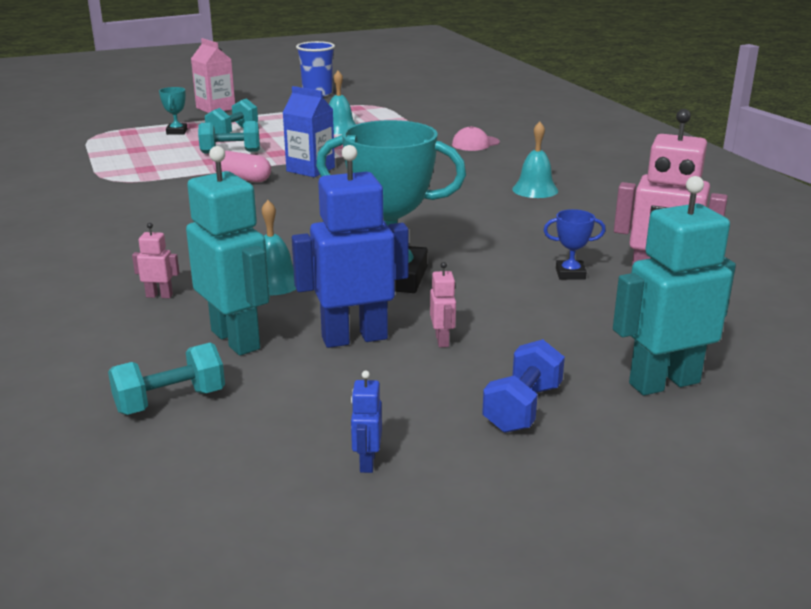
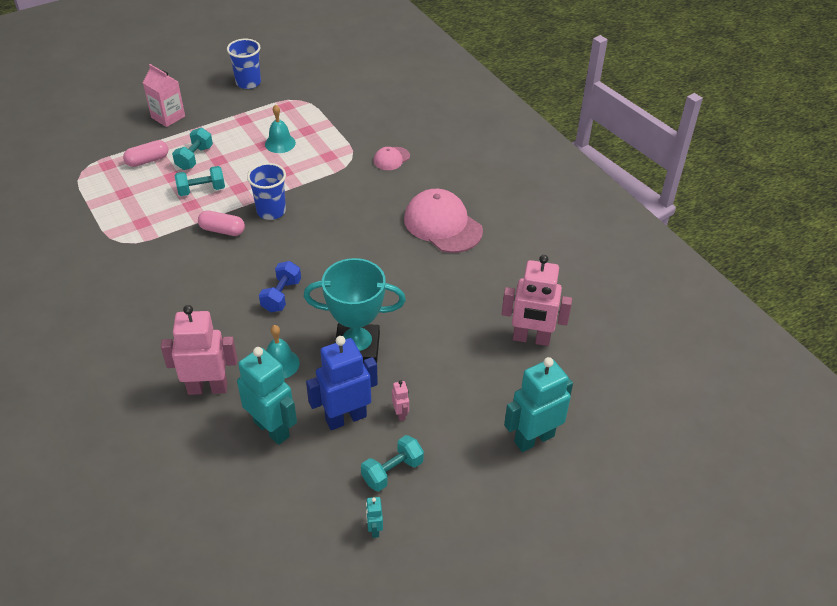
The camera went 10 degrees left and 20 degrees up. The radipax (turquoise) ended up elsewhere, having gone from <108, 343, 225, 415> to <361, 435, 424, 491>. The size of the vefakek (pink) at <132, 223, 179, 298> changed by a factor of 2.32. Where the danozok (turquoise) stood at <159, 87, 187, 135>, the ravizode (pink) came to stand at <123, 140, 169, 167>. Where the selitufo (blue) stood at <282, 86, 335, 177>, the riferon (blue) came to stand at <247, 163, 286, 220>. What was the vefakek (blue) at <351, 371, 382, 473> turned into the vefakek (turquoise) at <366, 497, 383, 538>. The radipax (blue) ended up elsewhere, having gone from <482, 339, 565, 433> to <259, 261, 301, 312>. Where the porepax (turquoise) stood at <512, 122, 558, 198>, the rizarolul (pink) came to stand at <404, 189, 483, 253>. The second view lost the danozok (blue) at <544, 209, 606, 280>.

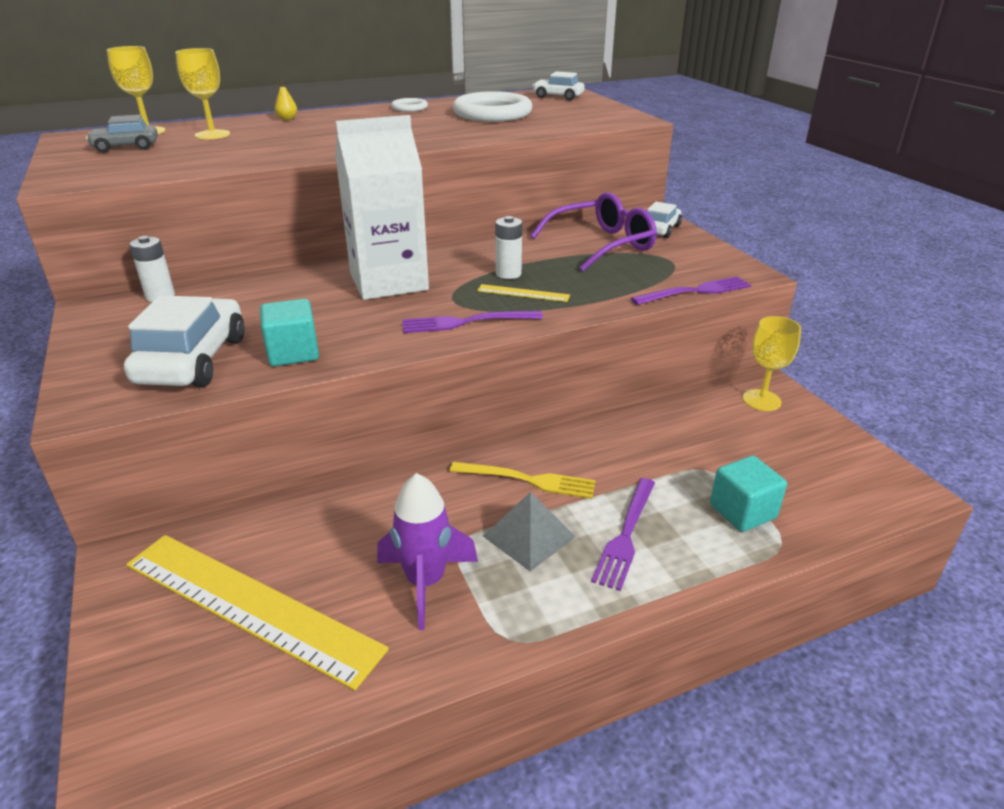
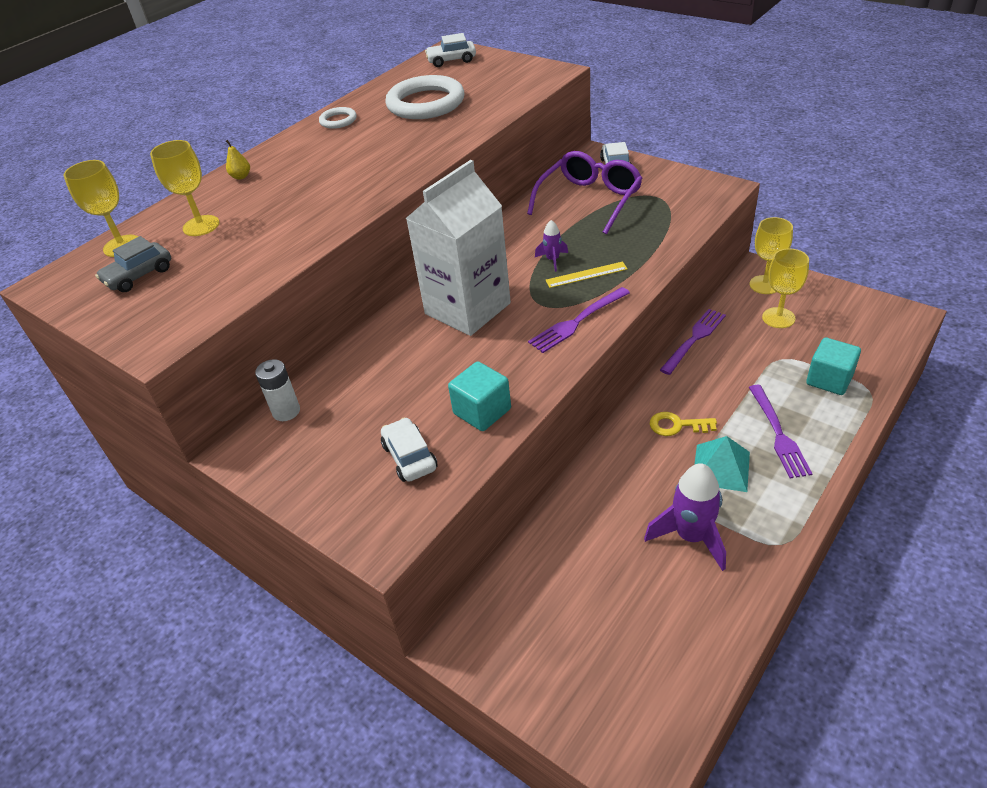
The camera went 25 degrees left and 10 degrees up. The size of the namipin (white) at <124, 295, 245, 387> changed by a factor of 0.57. The second view lost the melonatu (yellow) at <126, 535, 389, 690>. Where the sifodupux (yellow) stood at <450, 461, 596, 499>, the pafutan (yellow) came to stand at <650, 412, 717, 436>. What was the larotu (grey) at <483, 492, 575, 572> turned into the larotu (turquoise) at <694, 436, 750, 492>. Where the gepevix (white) stood at <495, 216, 522, 279>, the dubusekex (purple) came to stand at <535, 220, 568, 272>. The sifodupux (purple) ended up elsewhere, having gone from <631, 276, 751, 305> to <660, 309, 726, 375>. The second view gained the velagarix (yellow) at <762, 249, 809, 328>.

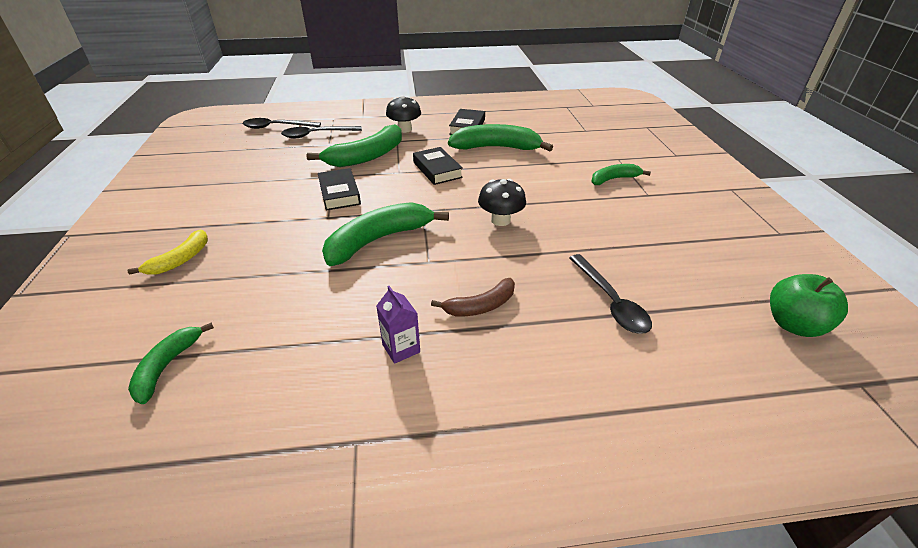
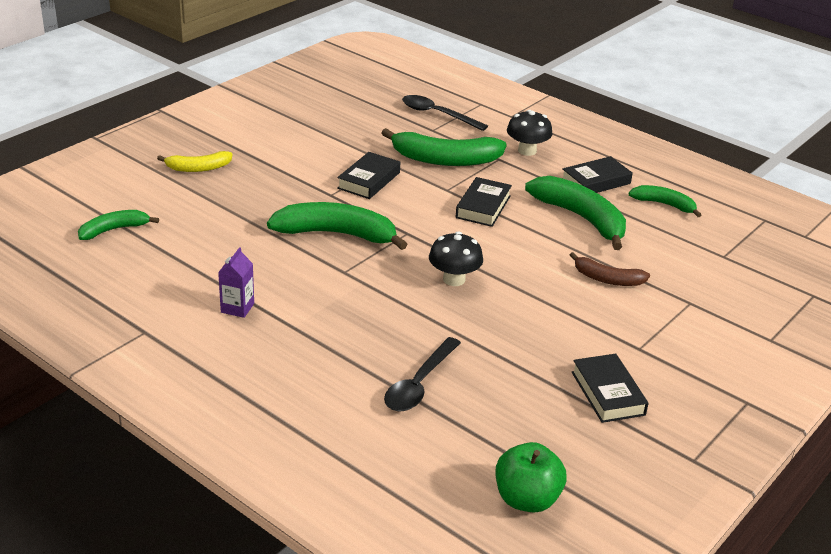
The camera went 45 degrees right and 5 degrees down. The second view lost the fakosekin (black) at <243, 118, 321, 129>. The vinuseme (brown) ended up elsewhere, having gone from <431, 278, 515, 316> to <570, 252, 650, 286>. The vinuseme (green) ended up elsewhere, having gone from <591, 164, 651, 185> to <629, 185, 701, 217>. The second view gained the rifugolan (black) at <572, 354, 649, 423>.

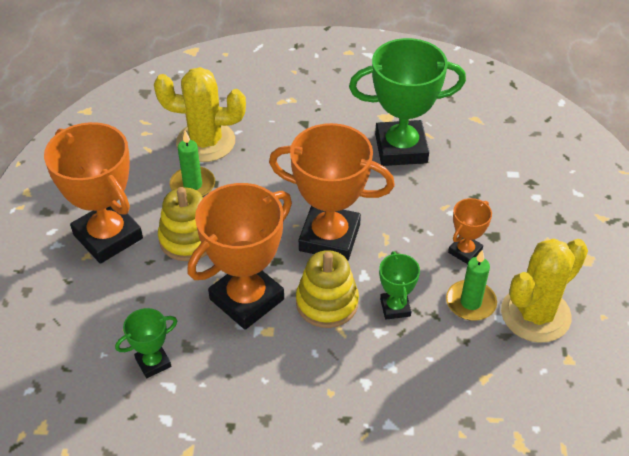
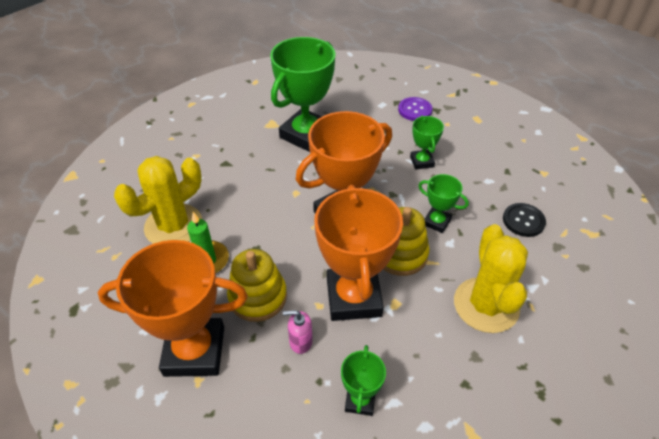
The camera went 50 degrees left and 0 degrees up. The second view lost the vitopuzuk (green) at <446, 250, 497, 321>. What was the danozok (orange) at <448, 198, 492, 264> turned into the danozok (green) at <410, 116, 444, 169>. The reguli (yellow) ended up elsewhere, having gone from <501, 239, 588, 343> to <454, 224, 528, 333>. The second view gained the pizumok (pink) at <283, 310, 313, 354>. The second view gained the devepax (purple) at <398, 97, 433, 121>. The second view gained the devepax (black) at <503, 203, 546, 237>.

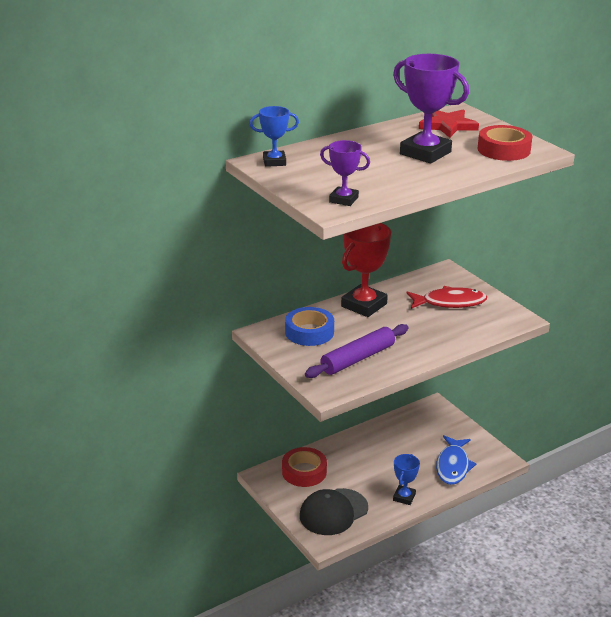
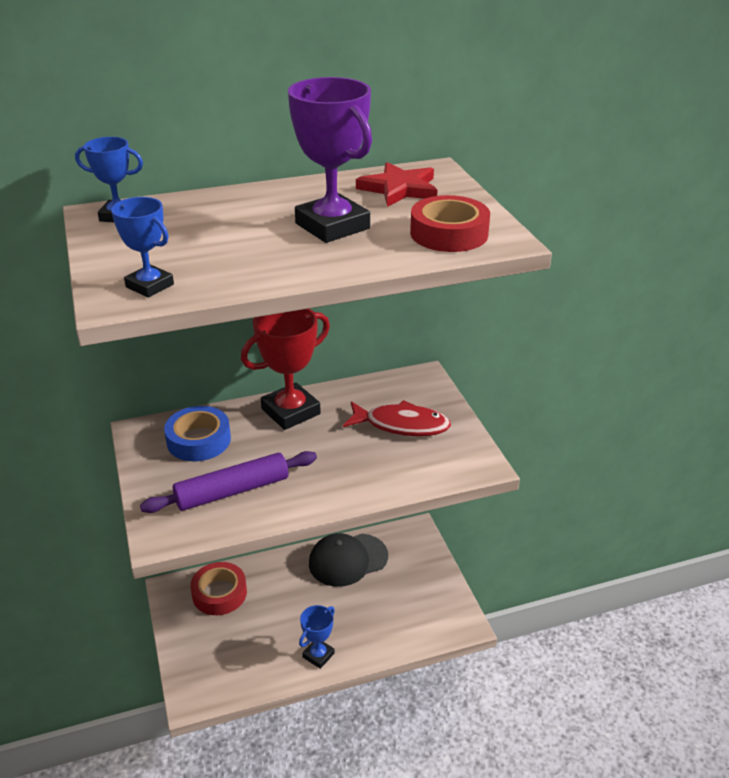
The camera went 15 degrees right and 5 degrees up. The rizarolul (black) ended up elsewhere, having gone from <300, 488, 368, 535> to <309, 533, 388, 587>. What was the danozok (purple) at <320, 140, 370, 206> turned into the danozok (blue) at <111, 197, 174, 298>. The second view lost the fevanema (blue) at <436, 435, 476, 485>.

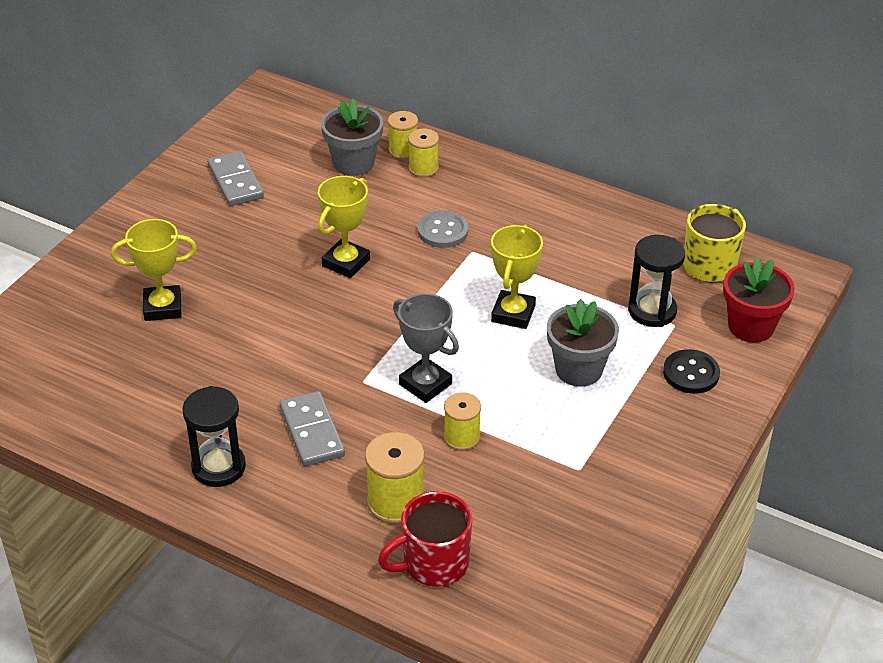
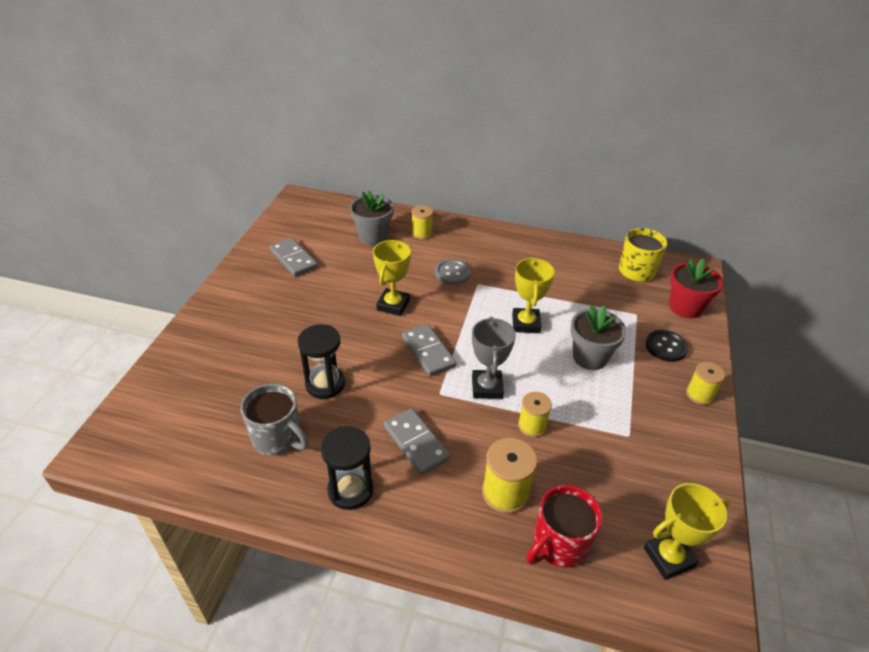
The camera went 15 degrees left and 0 degrees up. The danozok (yellow) ended up elsewhere, having gone from <111, 219, 197, 321> to <644, 483, 729, 580>. The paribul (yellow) ended up elsewhere, having gone from <388, 111, 418, 159> to <686, 362, 725, 405>. The danozok (grey) at <393, 293, 459, 403> ended up facing another way, 60 degrees clockwise from before. The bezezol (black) ended up elsewhere, having gone from <628, 235, 685, 327> to <298, 324, 345, 399>. The second view gained the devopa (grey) at <241, 383, 309, 456>. The second view gained the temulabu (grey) at <402, 324, 456, 376>.

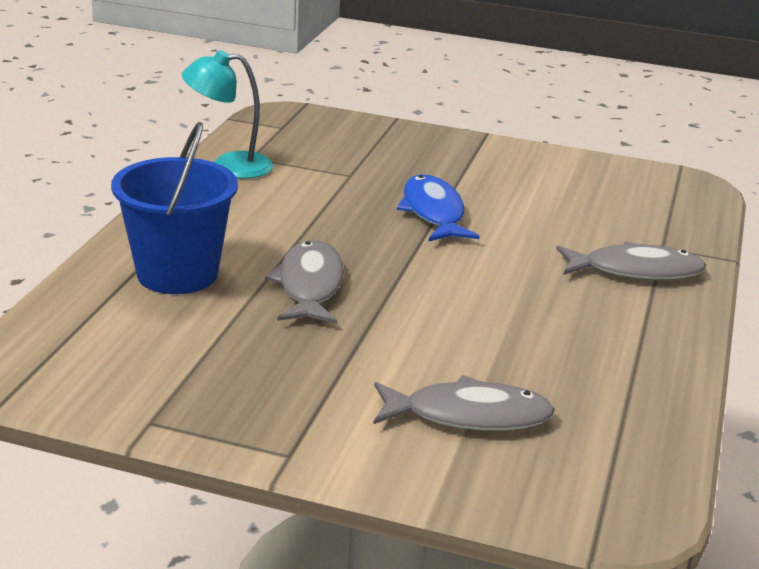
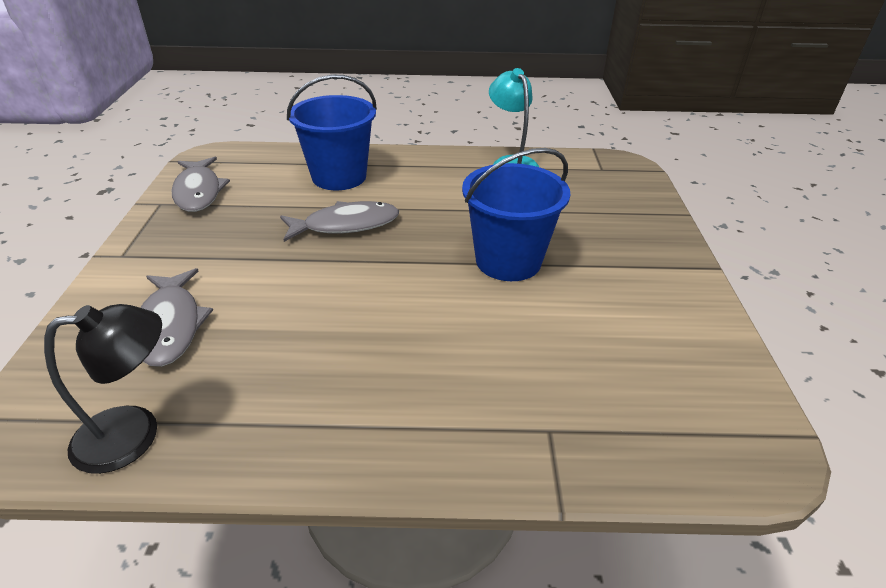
The camera went 75 degrees right and 10 degrees up. Where the fevanema (blue) stood at <397, 174, 480, 242>, the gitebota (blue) came to stand at <462, 148, 571, 281>. The fevanema (grey) ended up elsewhere, having gone from <556, 241, 706, 280> to <172, 157, 230, 212>. The second view gained the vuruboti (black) at <44, 304, 162, 474>.

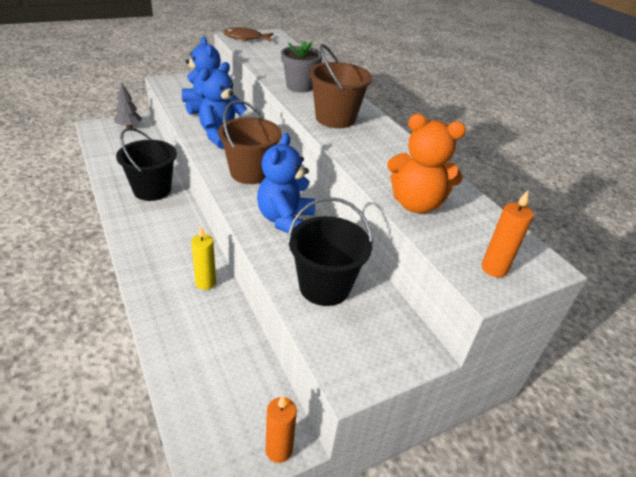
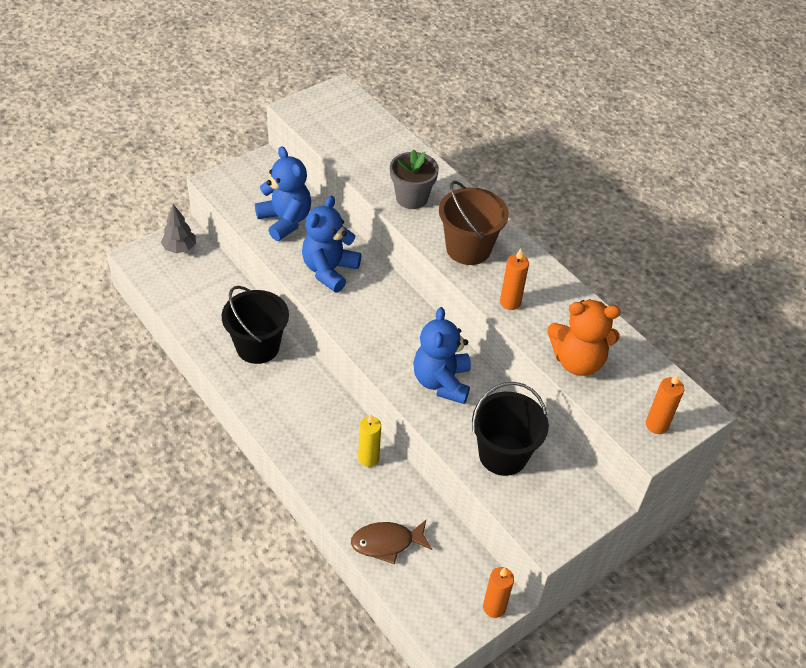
The camera went 10 degrees left and 10 degrees up. The second view lost the gitebota (brown) at <218, 100, 282, 184>. The fevanema (brown) ended up elsewhere, having gone from <223, 27, 273, 42> to <351, 520, 432, 565>. The second view gained the vitopuzuk (orange) at <500, 249, 529, 310>.

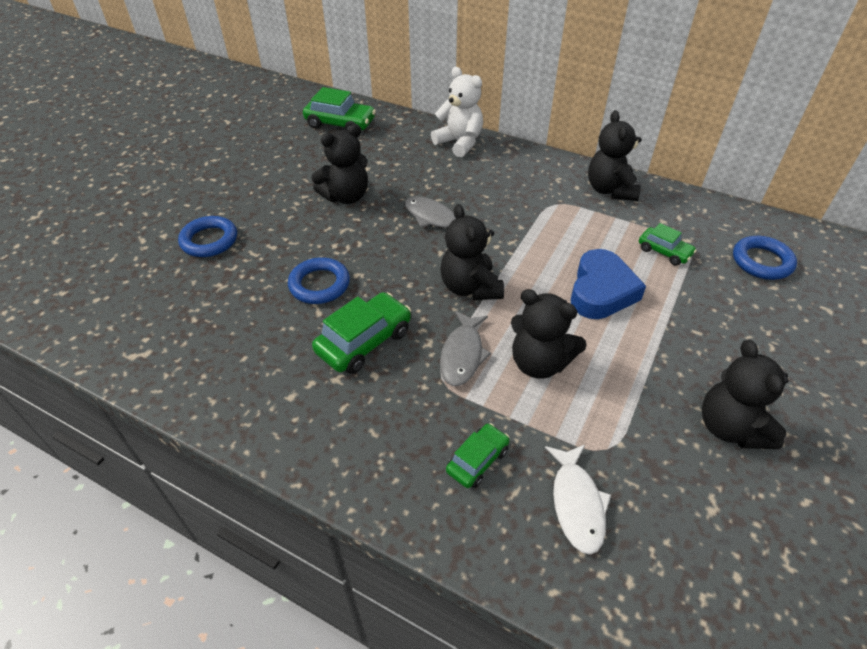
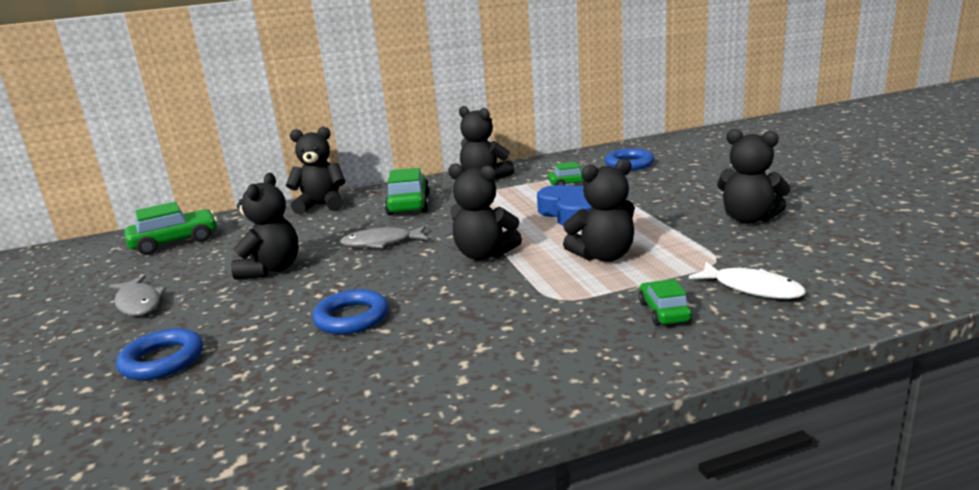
The camera went 45 degrees left and 25 degrees down. The namipin (green) ended up elsewhere, having gone from <312, 292, 411, 374> to <384, 168, 430, 215>. What was the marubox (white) at <431, 67, 483, 157> turned into the marubox (black) at <286, 127, 346, 214>. The fevanema (grey) ended up elsewhere, having gone from <440, 311, 491, 386> to <109, 275, 166, 316>.

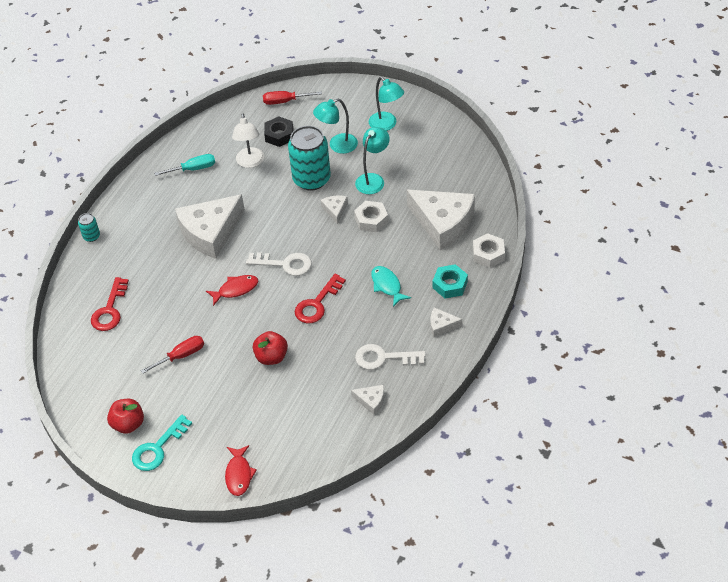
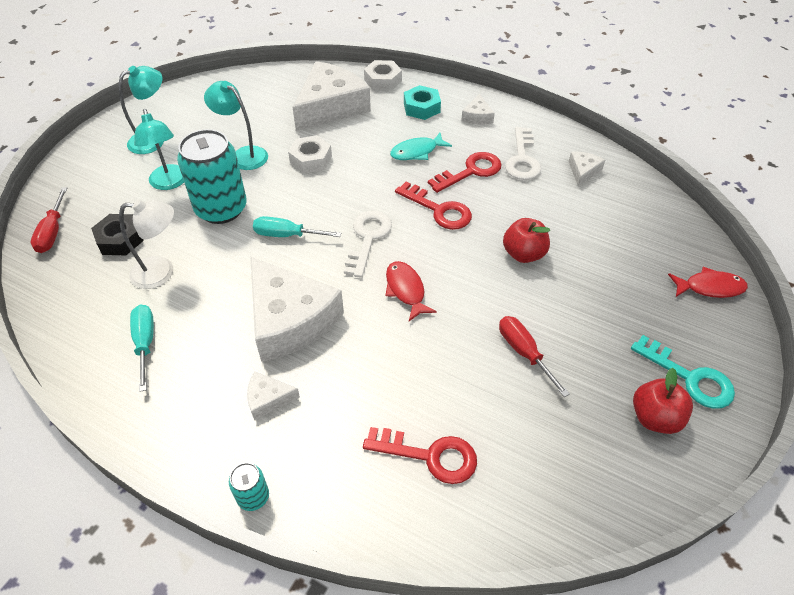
The camera went 90 degrees left and 0 degrees up. The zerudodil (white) ended up elsewhere, having gone from <321, 196, 348, 224> to <247, 371, 300, 420>. The second view gained the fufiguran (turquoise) at <253, 216, 341, 237>. The second view gained the pafutan (red) at <428, 152, 502, 193>.

